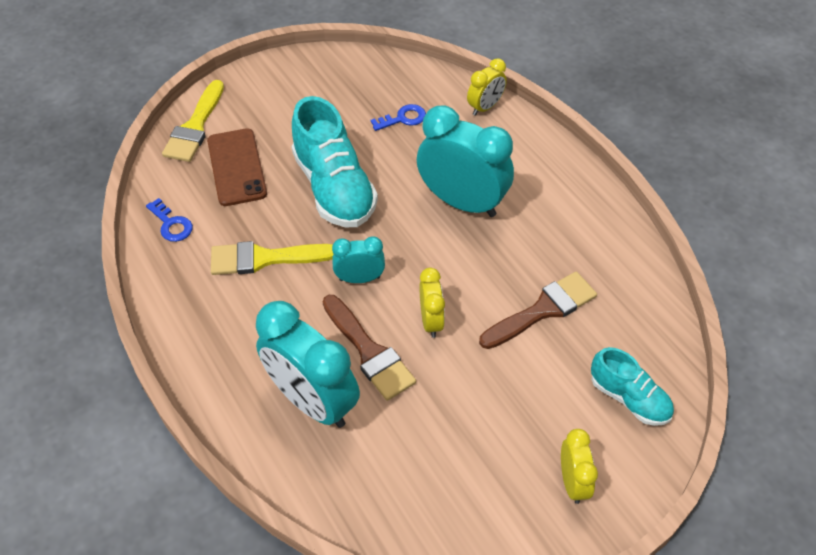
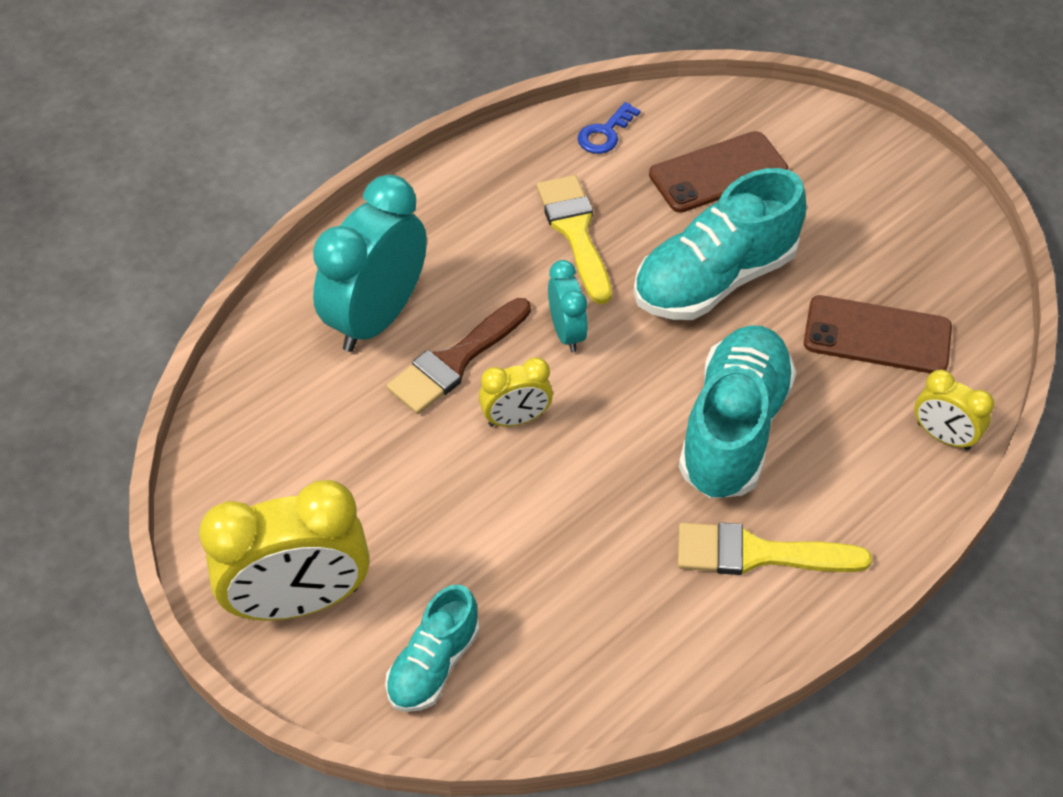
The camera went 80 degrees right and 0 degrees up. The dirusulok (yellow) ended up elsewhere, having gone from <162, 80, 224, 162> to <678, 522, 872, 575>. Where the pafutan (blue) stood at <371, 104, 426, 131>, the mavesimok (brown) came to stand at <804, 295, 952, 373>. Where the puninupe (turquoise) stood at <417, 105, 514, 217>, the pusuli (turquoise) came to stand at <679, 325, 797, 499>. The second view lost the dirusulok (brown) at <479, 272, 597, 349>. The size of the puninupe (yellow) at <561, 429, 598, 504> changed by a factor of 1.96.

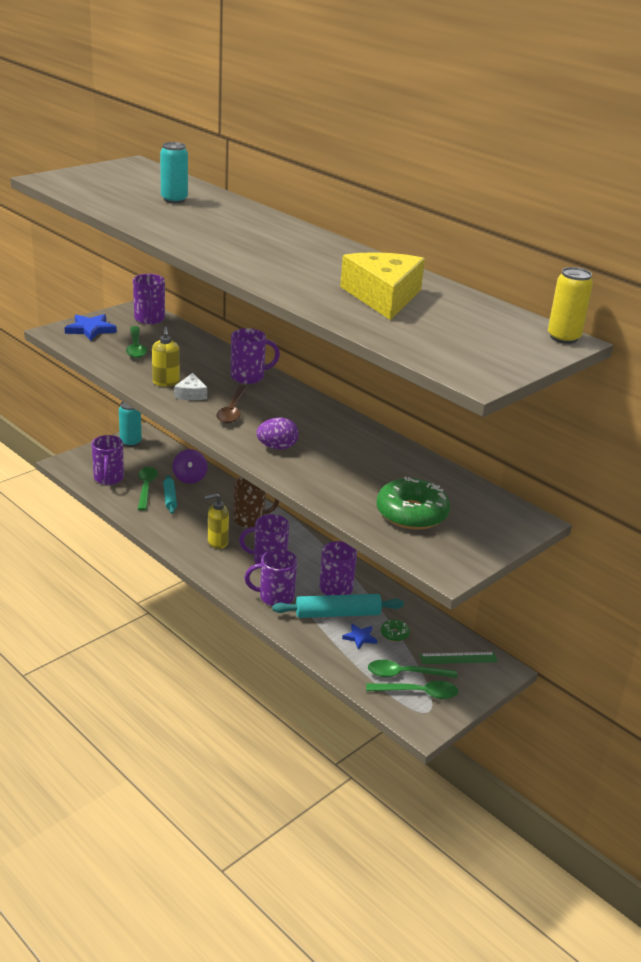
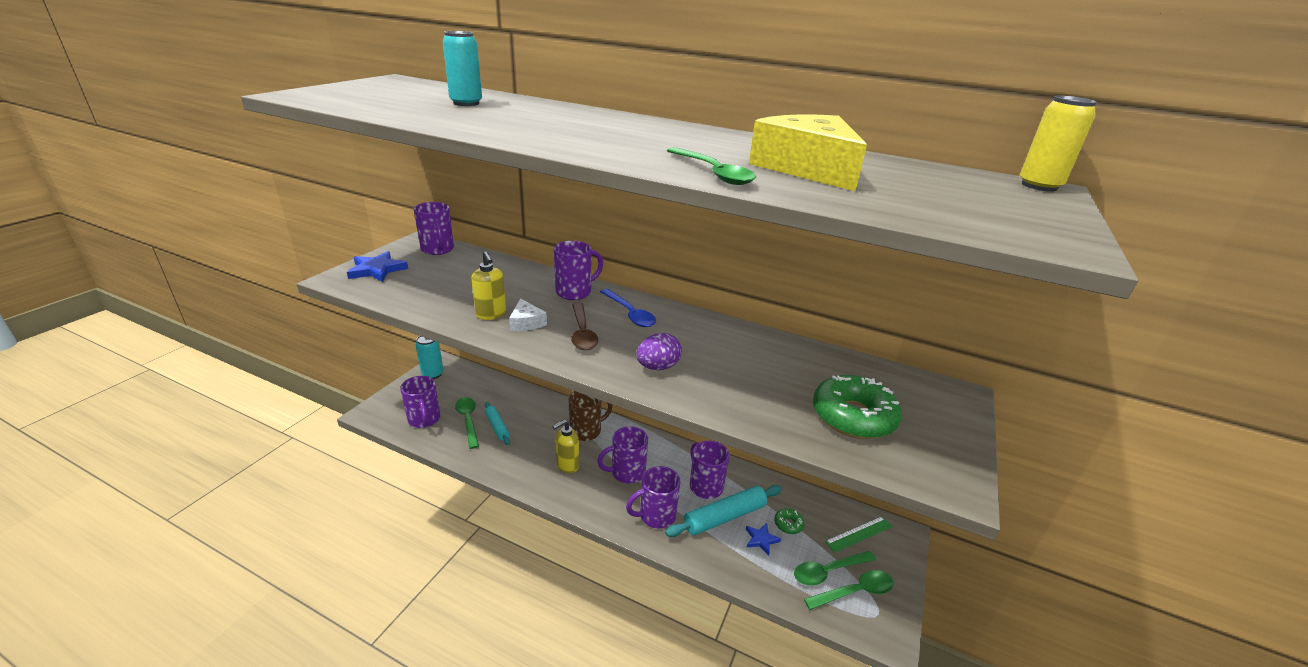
The camera went 20 degrees left and 0 degrees up. The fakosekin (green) ended up elsewhere, having gone from <126, 326, 147, 358> to <667, 147, 756, 185>. The second view lost the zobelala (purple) at <173, 449, 208, 484>. The second view gained the fakosekin (blue) at <600, 289, 656, 327>.

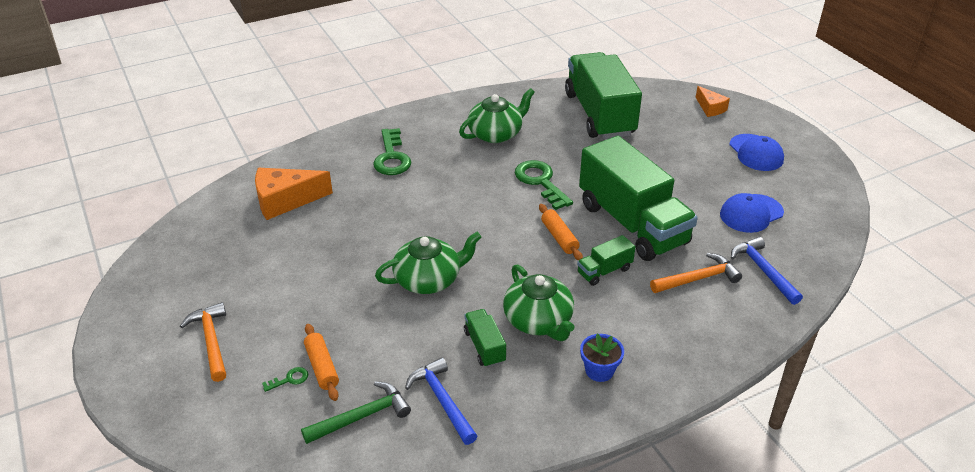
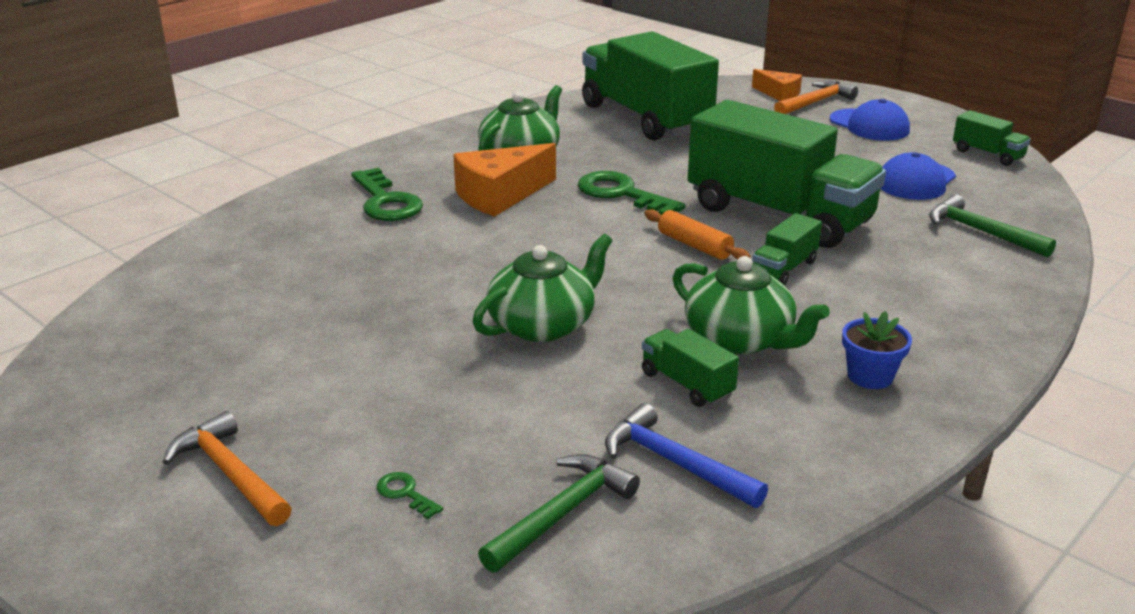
The camera went 20 degrees left and 10 degrees down. The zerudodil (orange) ended up elsewhere, having gone from <255, 168, 333, 220> to <453, 143, 556, 217>. The pafutan (green) at <262, 367, 308, 392> ended up facing another way, 90 degrees counterclockwise from before. The second view lost the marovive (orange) at <304, 324, 339, 401>. The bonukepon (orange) ended up elsewhere, having gone from <650, 253, 742, 293> to <774, 80, 858, 114>. What was the bonukepon (blue) at <731, 237, 803, 305> turned into the bonukepon (green) at <929, 194, 1056, 258>. The second view gained the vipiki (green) at <953, 110, 1031, 166>.

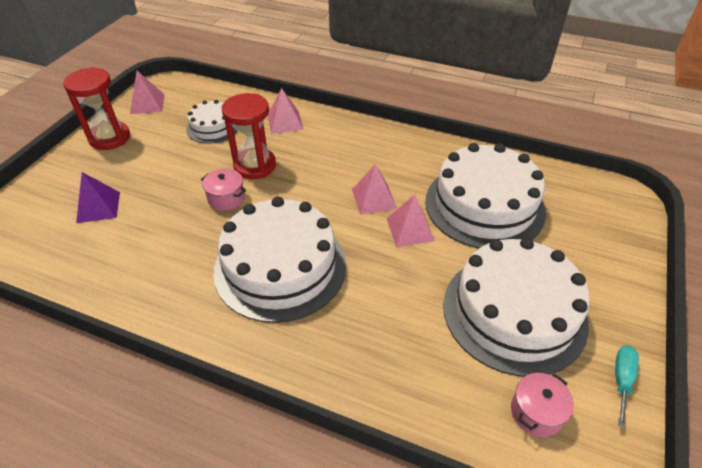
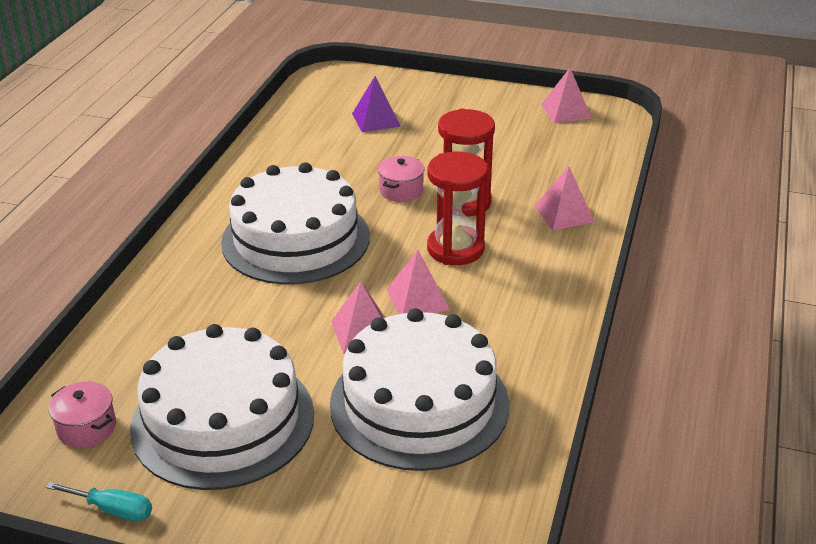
The camera went 85 degrees right and 10 degrees down. The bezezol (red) ended up elsewhere, having gone from <63, 67, 130, 150> to <427, 152, 488, 265>. The second view lost the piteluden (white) at <186, 100, 237, 144>.

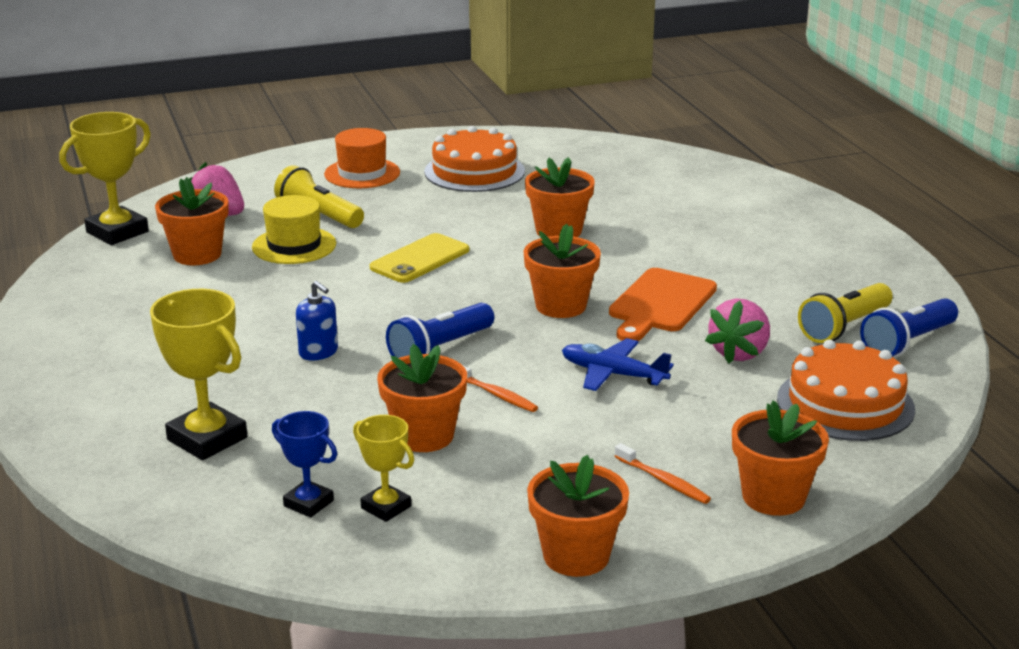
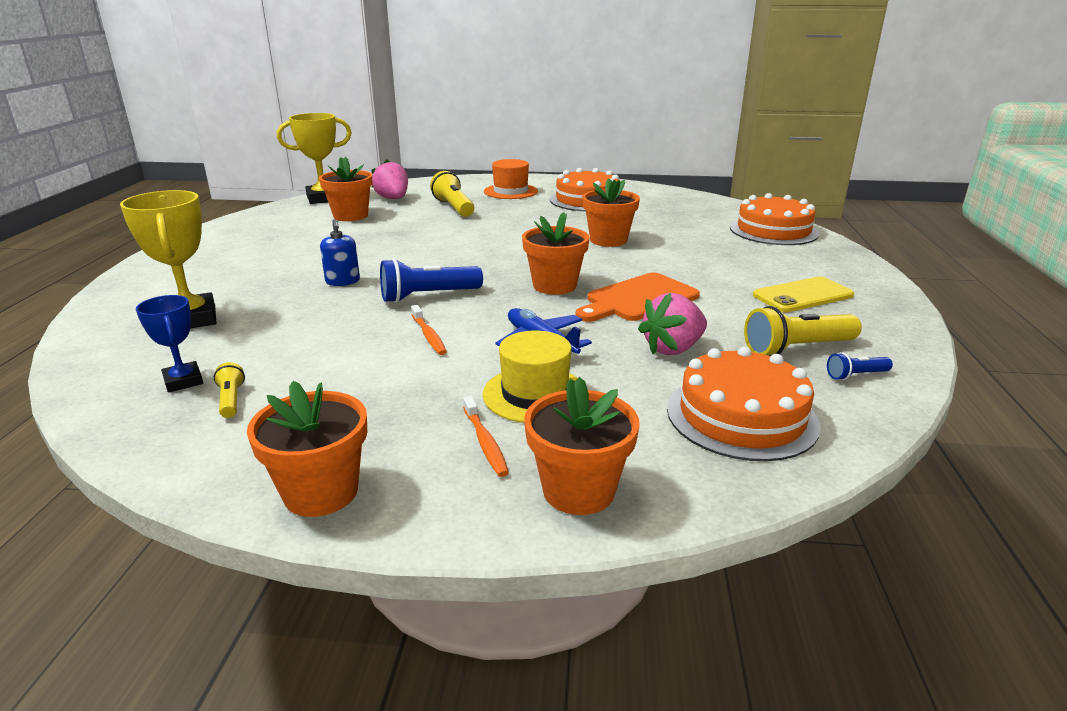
The camera went 25 degrees right and 0 degrees up. The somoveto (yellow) ended up elsewhere, having gone from <252, 195, 336, 264> to <483, 331, 578, 423>. Where the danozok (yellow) stood at <353, 415, 414, 522>, the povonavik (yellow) came to stand at <214, 362, 245, 418>. The mavesimok (yellow) ended up elsewhere, having gone from <370, 233, 469, 283> to <753, 277, 854, 312>. The second view lost the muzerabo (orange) at <377, 344, 467, 452>. The size of the povonavik (blue) at <860, 298, 958, 358> changed by a factor of 0.52. The second view gained the piteluden (orange) at <730, 193, 819, 245>.

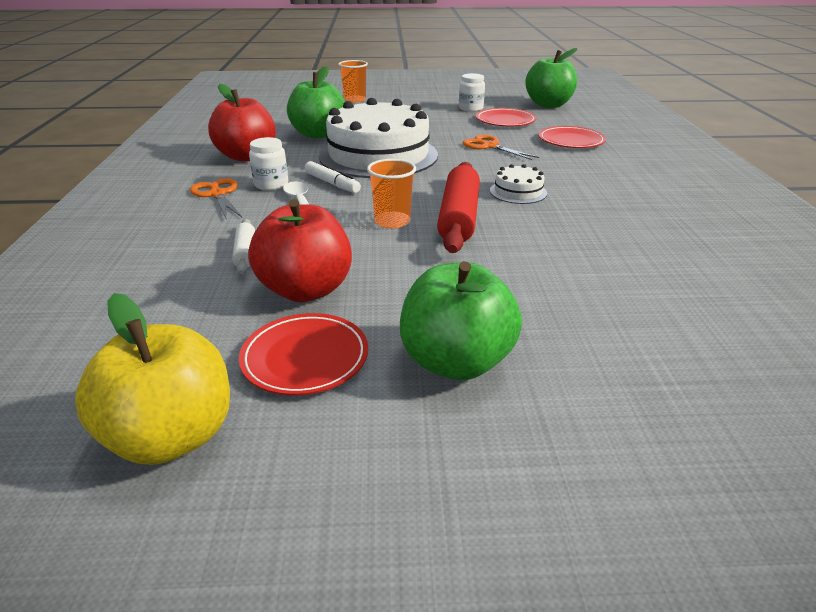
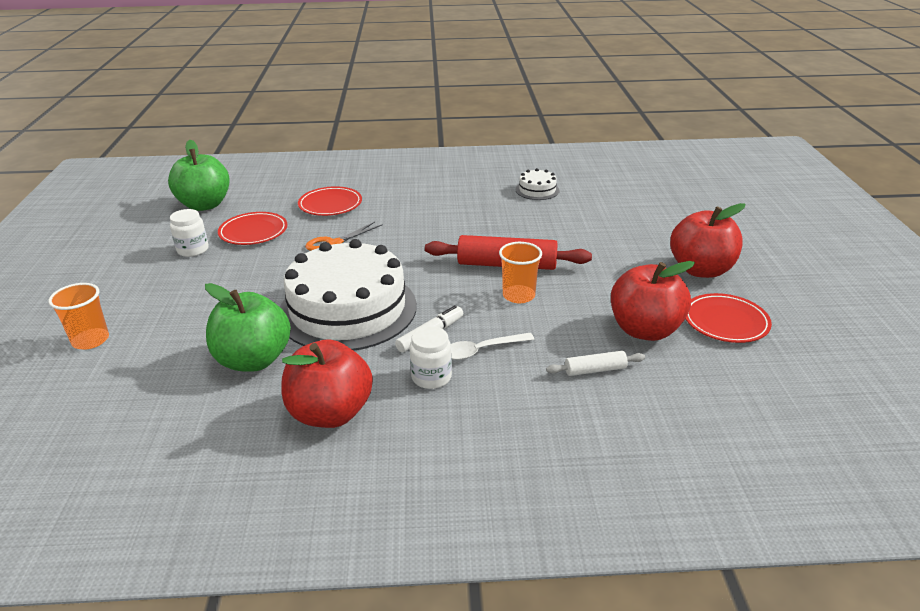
The camera went 90 degrees left and 0 degrees up. The second view lost the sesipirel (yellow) at <75, 293, 230, 465>. The second view lost the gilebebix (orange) at <190, 178, 242, 218>. What was the sesipirel (green) at <400, 261, 522, 380> turned into the sesipirel (red) at <670, 203, 745, 278>. The piteluden (white) ended up elsewhere, having gone from <490, 164, 547, 204> to <516, 168, 559, 200>.

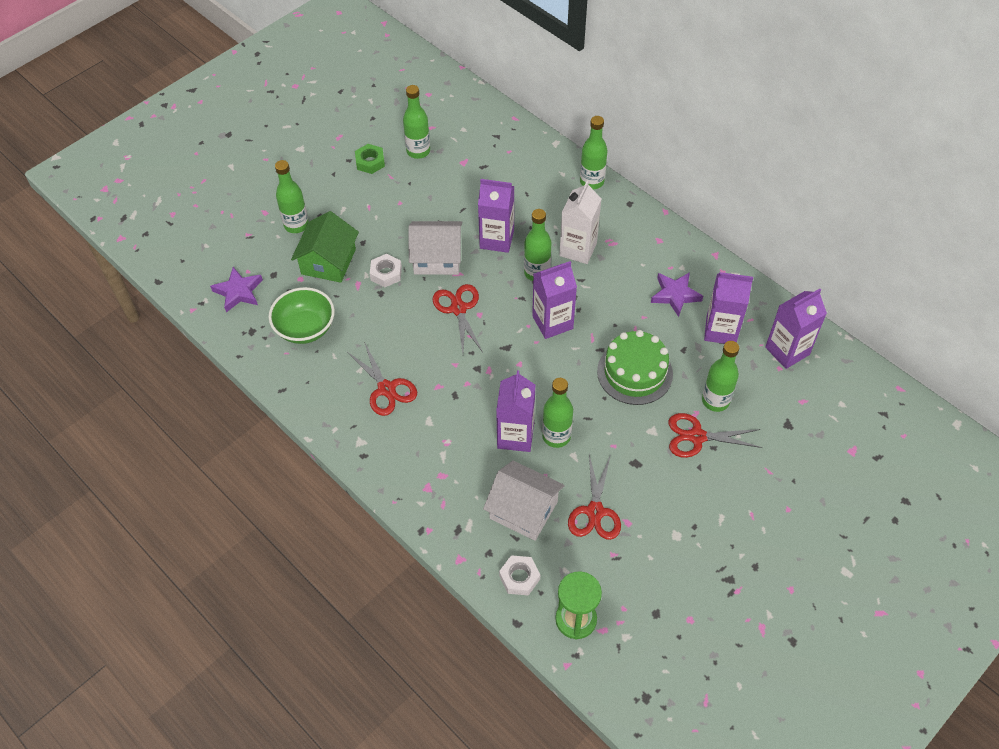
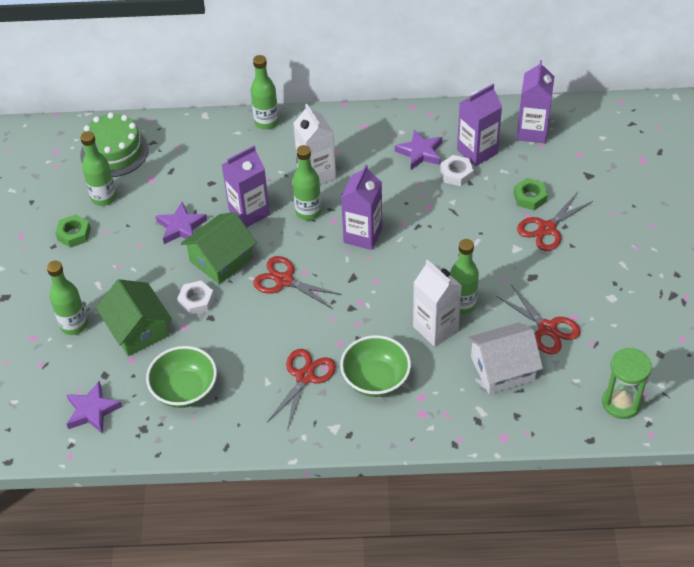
The camera went 45 degrees left and 5 degrees down. The gilebebix (red) at <347, 342, 417, 416> ended up facing another way, 75 degrees counterclockwise from before. What was the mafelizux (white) at <408, 221, 462, 275> turned into the mafelizux (green) at <181, 212, 257, 284>. What was the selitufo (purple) at <496, 370, 535, 452> turned into the selitufo (white) at <413, 259, 462, 347>. The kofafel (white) ended up elsewhere, having gone from <499, 555, 540, 596> to <440, 155, 474, 186>. The piteluden (green) ended up elsewhere, having gone from <597, 330, 673, 405> to <80, 112, 148, 177>. Where the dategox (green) stood at <702, 341, 739, 412>, the kofafel (green) came to stand at <514, 178, 548, 210>. The second view gained the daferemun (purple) at <156, 202, 207, 244>. The second view gained the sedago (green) at <340, 335, 411, 397>.

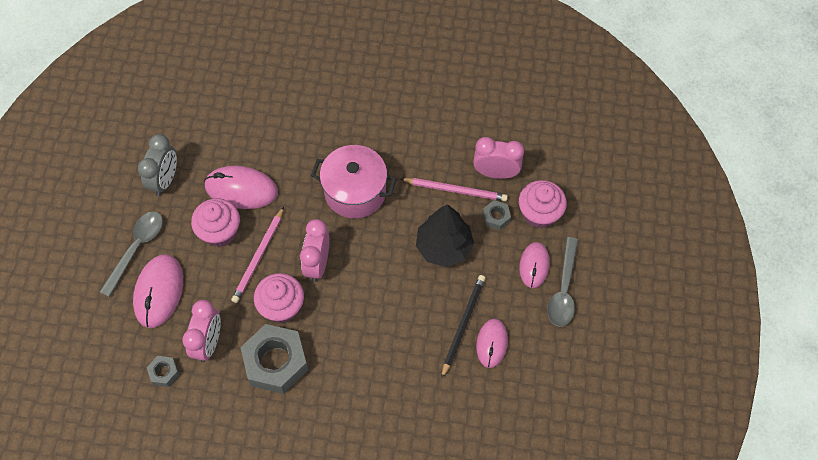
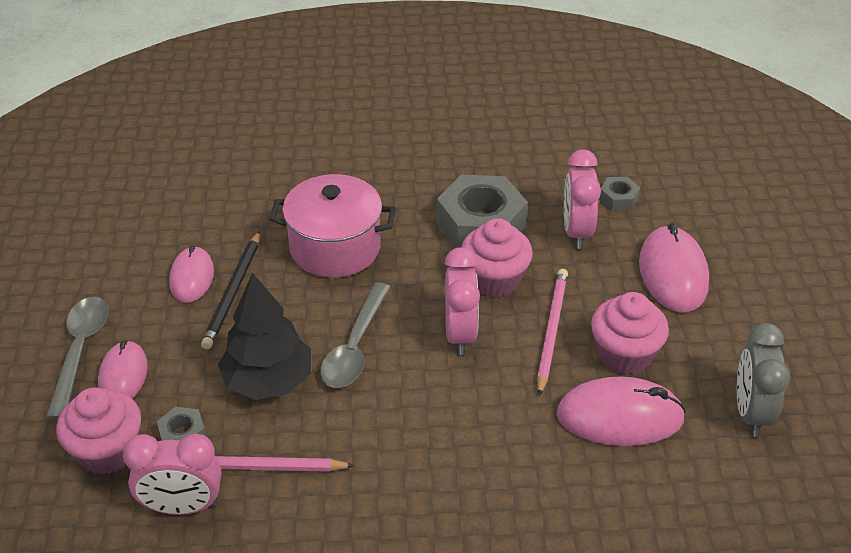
The camera went 170 degrees right and 20 degrees down. The fakosekin (grey) ended up elsewhere, having gone from <100, 211, 163, 297> to <320, 282, 390, 388>. The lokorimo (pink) ended up elsewhere, having gone from <311, 145, 397, 218> to <269, 174, 396, 278>.

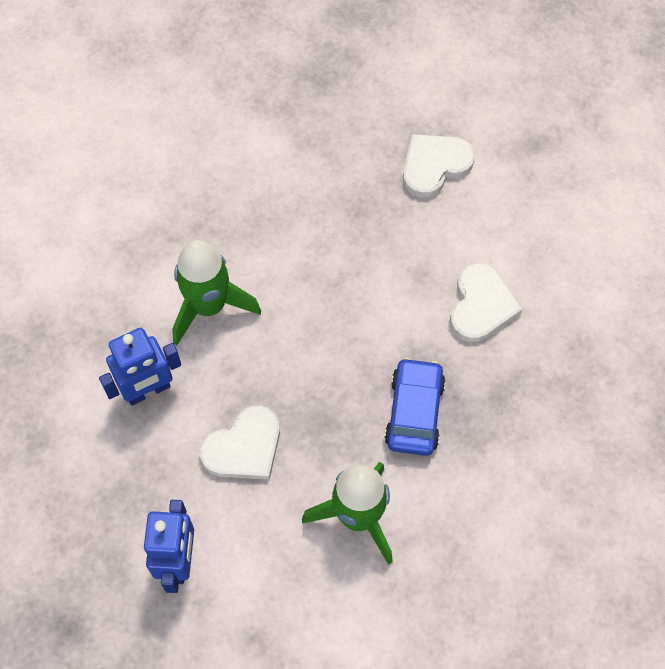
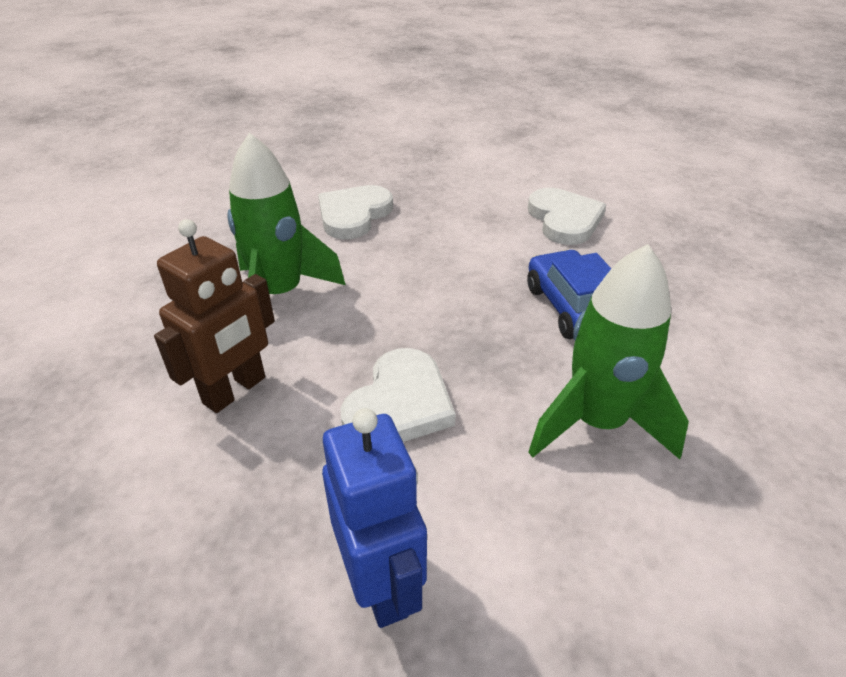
The camera went 25 degrees left and 25 degrees down. What was the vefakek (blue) at <99, 328, 181, 406> turned into the vefakek (brown) at <154, 219, 275, 413>. The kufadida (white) ended up elsewhere, having gone from <403, 134, 475, 198> to <318, 185, 393, 239>.

